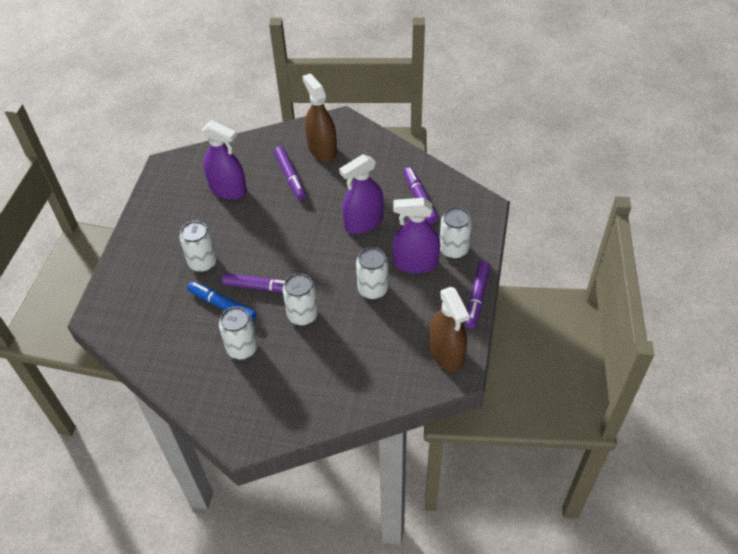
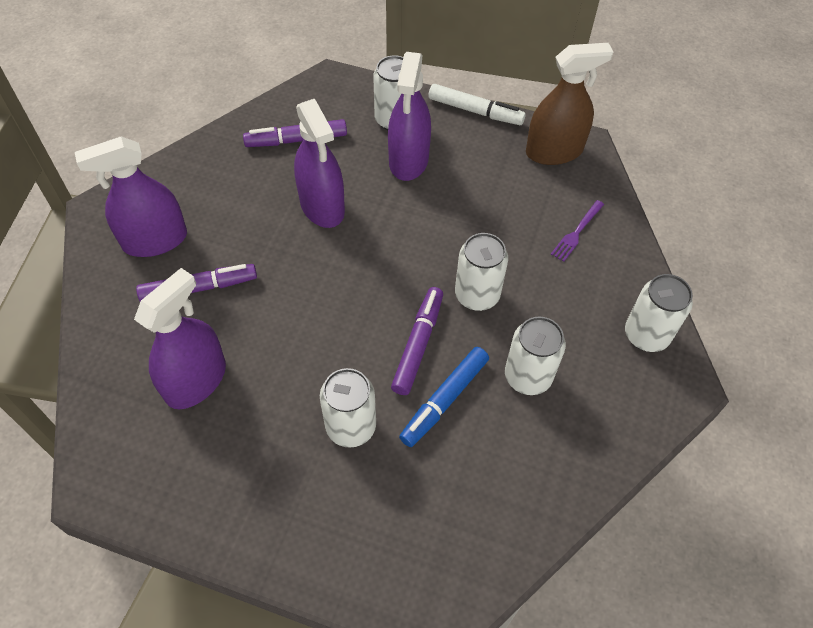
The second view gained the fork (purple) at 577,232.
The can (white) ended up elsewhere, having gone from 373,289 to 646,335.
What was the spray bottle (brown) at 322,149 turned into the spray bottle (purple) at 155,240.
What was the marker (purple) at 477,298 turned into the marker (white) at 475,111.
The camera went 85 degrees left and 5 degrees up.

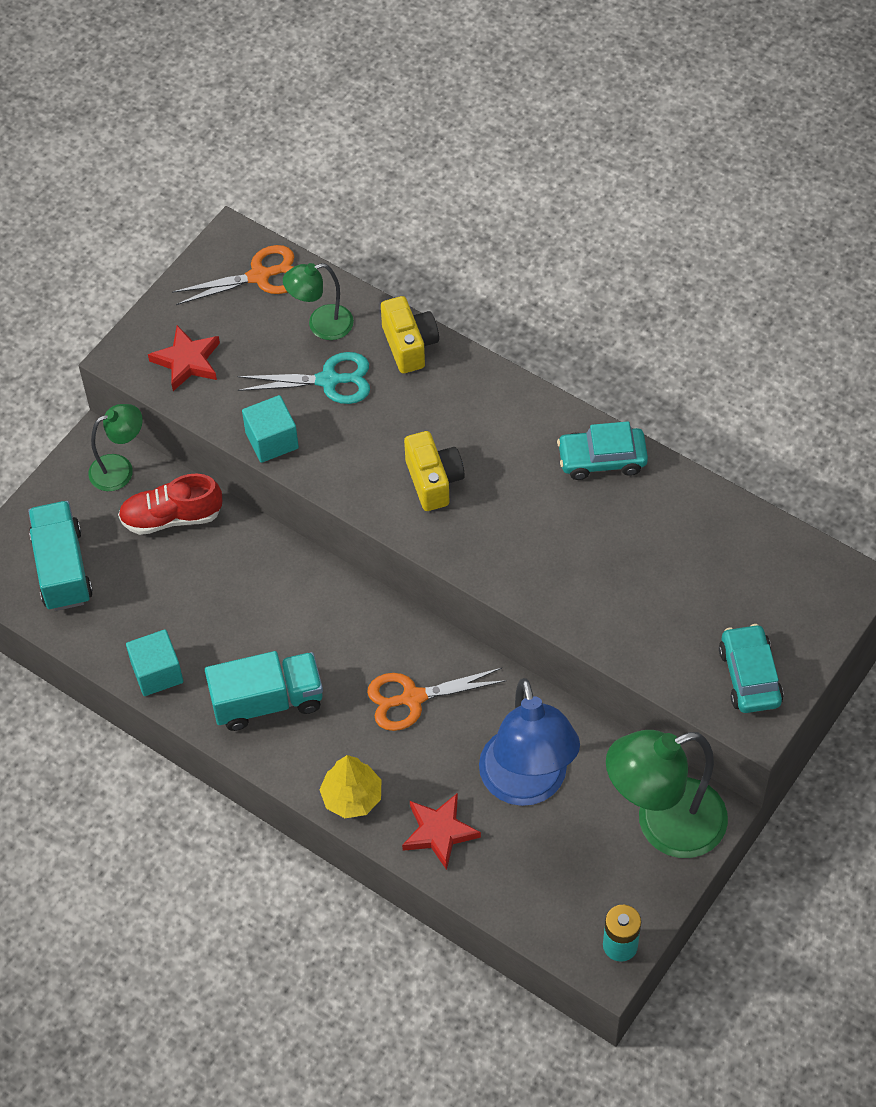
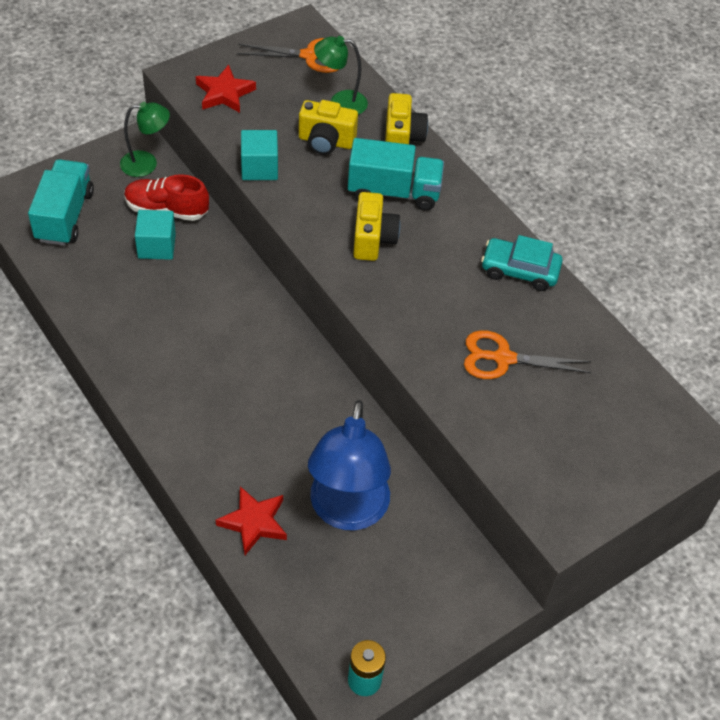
The second view lost the tree (yellow) at 352,797.
The second view lost the lamp (green) at 664,825.
The second view lost the car (turquoise) at 750,676.
The cube (turquoise) ended up elsewhere, having gone from 157,672 to 156,246.
The truck (turquoise) ended up elsewhere, having gone from 267,701 to 393,192.
The scissors (orange) ended up elsewhere, having gone from 412,698 to 503,358.
Where the scissors (turquoise) stood at 328,380, the camera (yellow) came to stand at 326,141.
The camera went 15 degrees right and 5 degrees down.

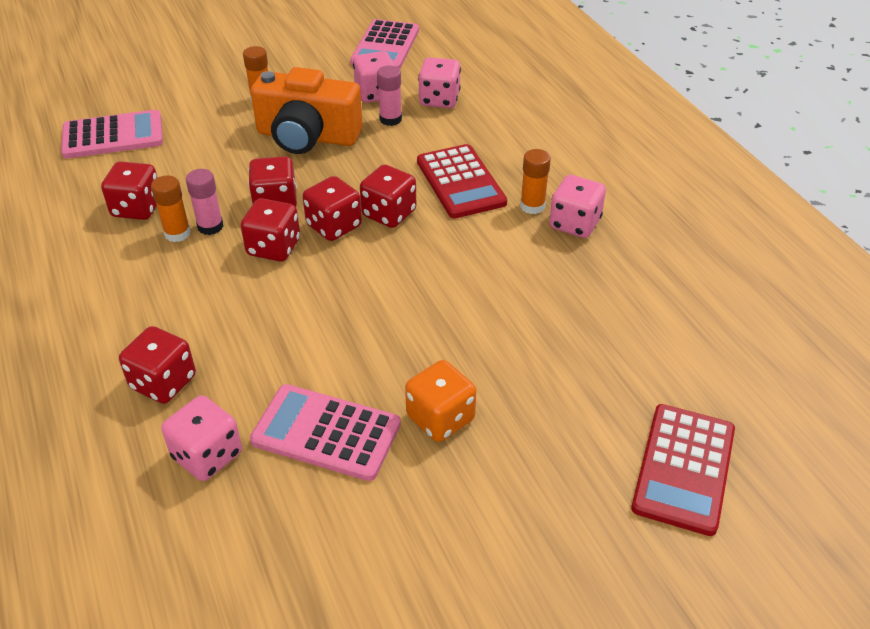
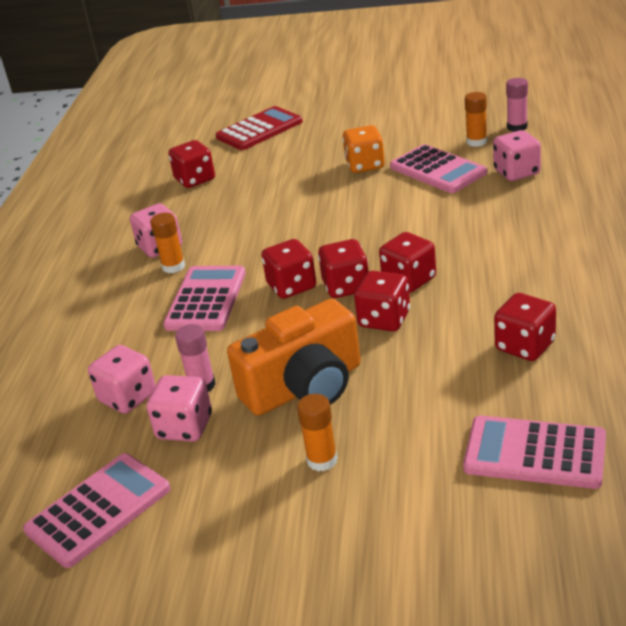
The dice (red) ended up elsewhere, having gone from 163,382 to 195,180.
The glue stick (orange) ended up elsewhere, having gone from 177,233 to 476,142.
The glue stick (pink) ended up elsewhere, having gone from 210,226 to 517,127.
What was the calculator (red) at 460,182 turned into the calculator (pink) at 206,299.
The camera (orange) at 307,136 ended up facing another way, 105 degrees clockwise from before.
The camera went 145 degrees left and 10 degrees down.

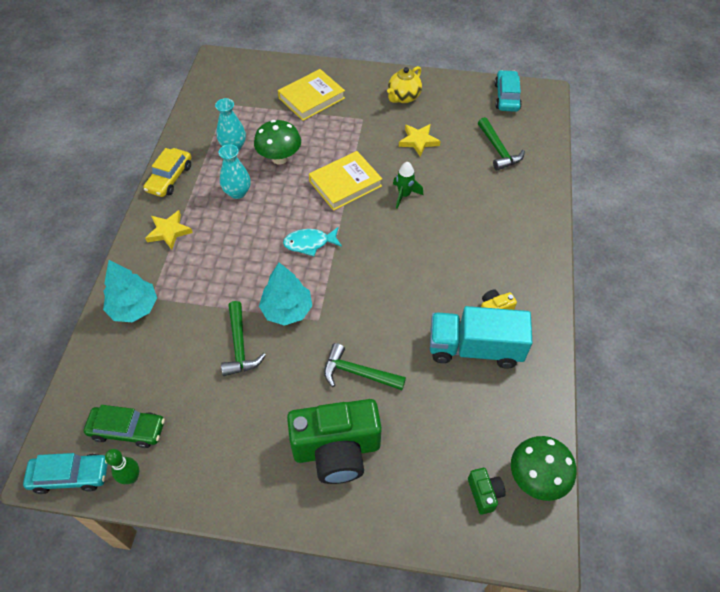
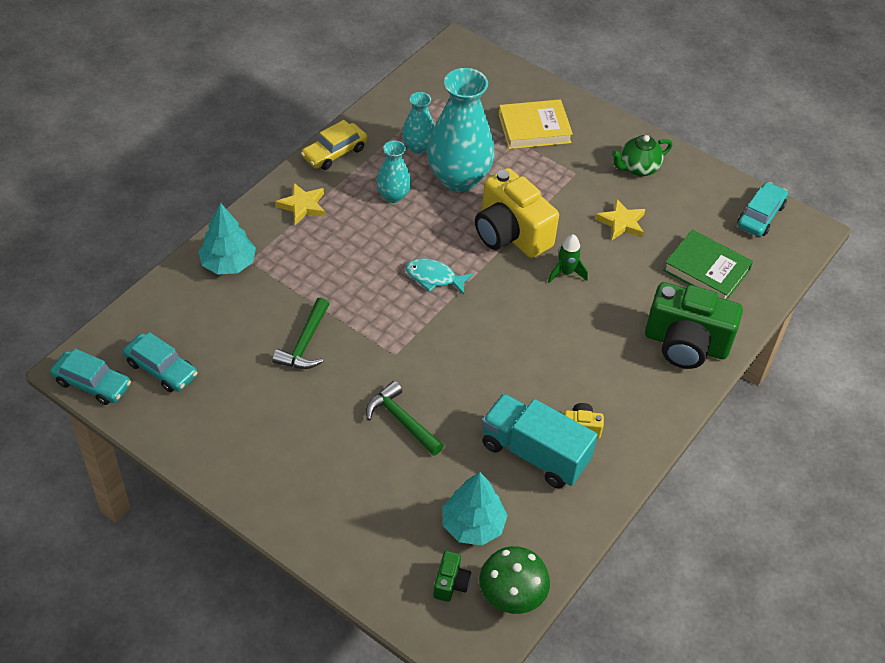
The second view lost the bowling pin (green) at 131,477.
The tree (turquoise) ended up elsewhere, having gone from 287,310 to 473,525.
The camera (green) ended up elsewhere, having gone from 337,450 to 685,344.
Where the mushroom (green) stood at 279,158, the vase (turquoise) came to stand at 458,178.
Where the book (yellow) stood at 345,183, the camera (yellow) came to stand at 510,234.
Where the hammer (green) stood at 498,150, the book (green) came to stand at 706,270.
What was the car (green) at 127,430 turned into the car (turquoise) at 161,369.
What was the teapot (yellow) at 403,97 turned into the teapot (green) at 638,168.
The camera went 25 degrees right and 5 degrees down.

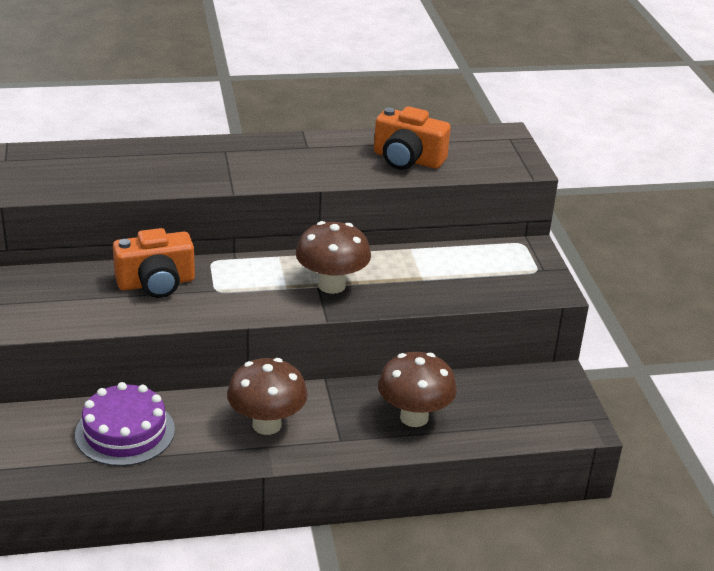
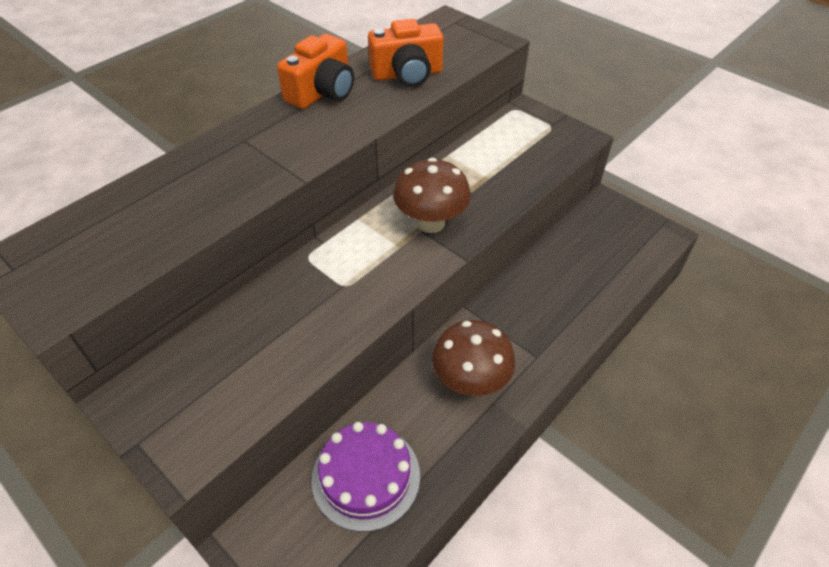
The second view lost the mushroom (brown) at 414,417.
The camera (orange) ended up elsewhere, having gone from 156,283 to 322,92.
The camera went 35 degrees left and 15 degrees up.

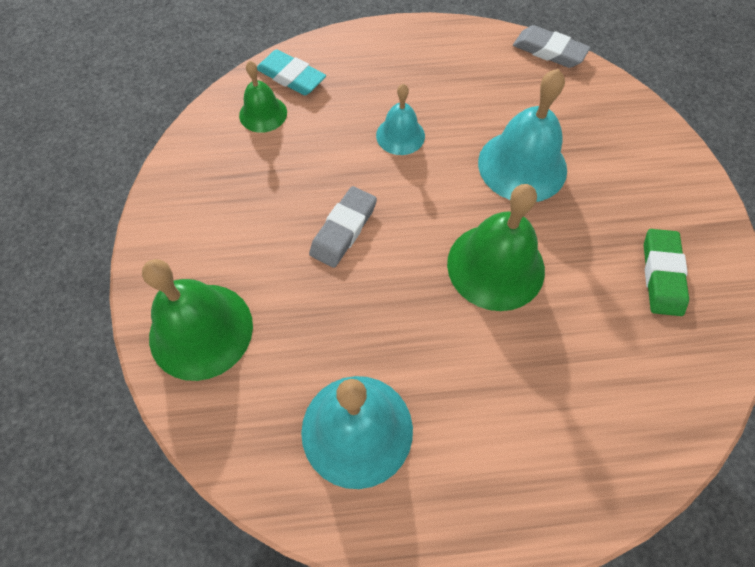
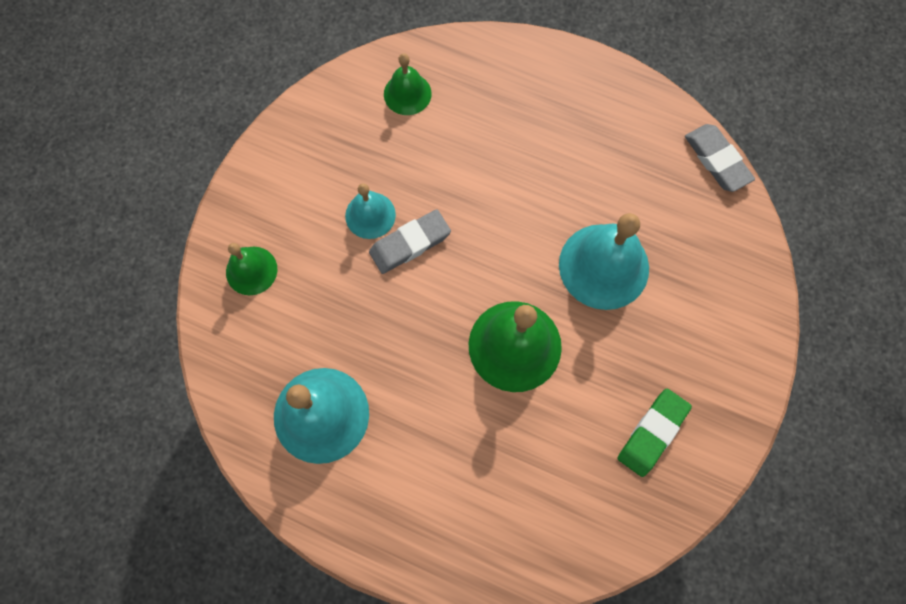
The second view lost the eraser (turquoise) at 291,77.
The bell (turquoise) ended up elsewhere, having gone from 400,135 to 370,215.
The size of the bell (green) at 201,330 changed by a factor of 0.57.
The camera went 30 degrees right and 10 degrees up.

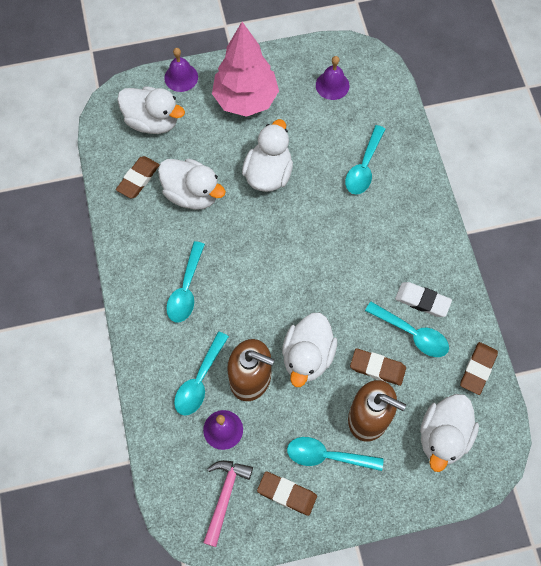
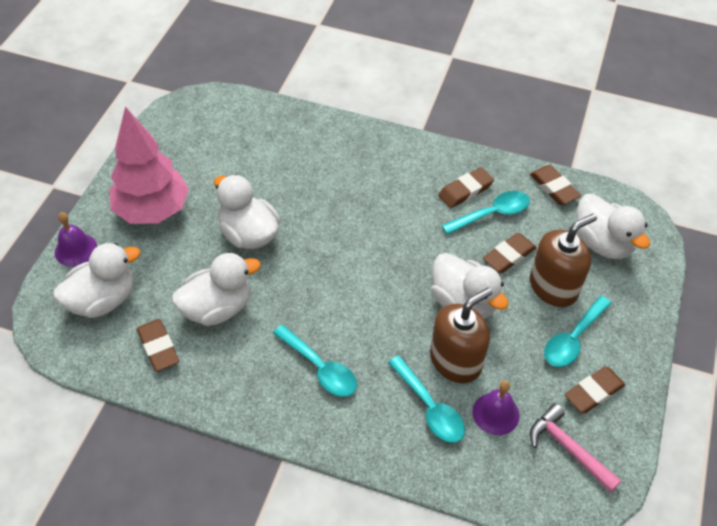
The second view lost the bell (purple) at 332,85.
The second view lost the spoon (turquoise) at 364,167.
What was the eraser (white) at 422,301 turned into the eraser (brown) at 465,190.
The camera went 60 degrees left and 15 degrees down.

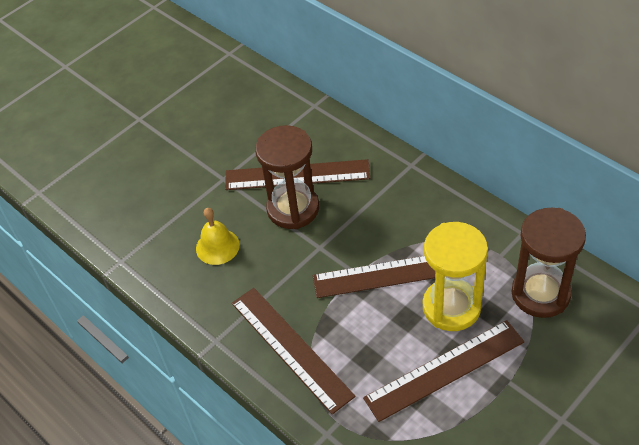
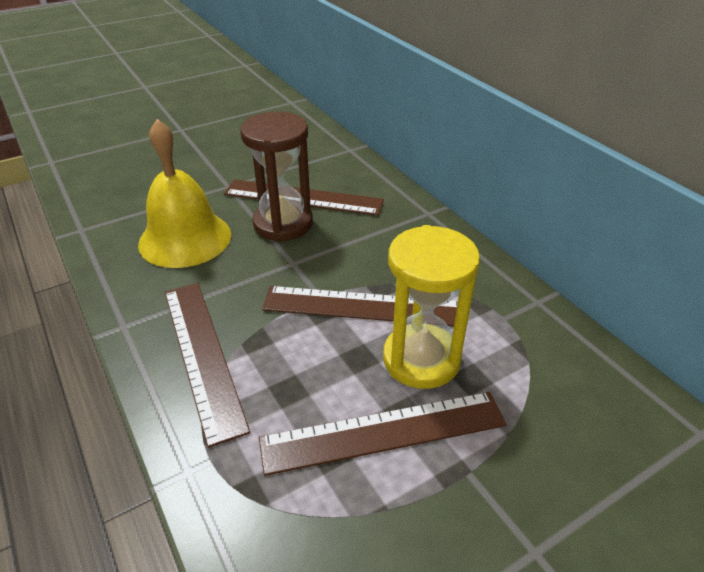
The second view lost the hourglass (brown) at 540,294.
The size of the bell (yellow) at 217,246 changed by a factor of 1.81.
The camera went 10 degrees right and 10 degrees down.

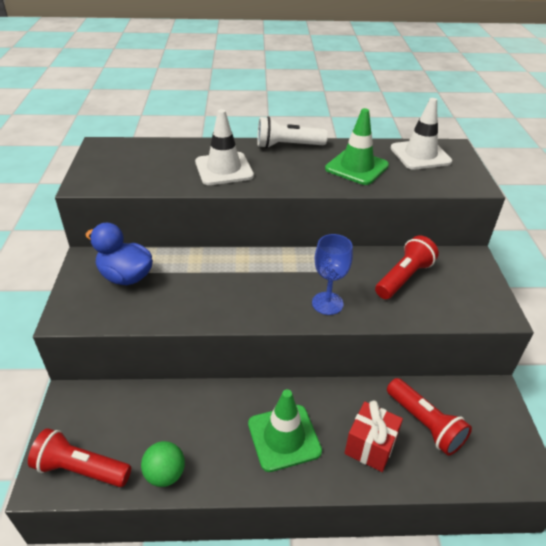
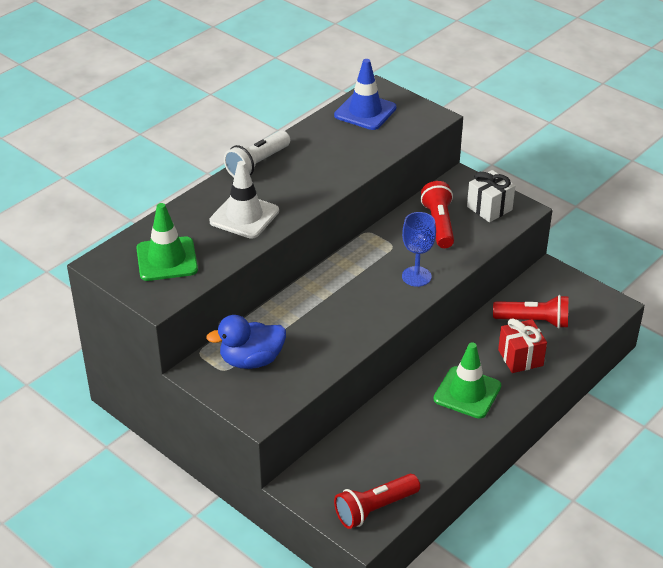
The second view lost the ball (green) at 165,474.
The second view gained the gift (white) at 489,208.
The traffic cone (green) ended up elsewhere, having gone from 356,167 to 167,259.
What was the traffic cone (white) at 420,155 turned into the traffic cone (blue) at 365,112.
The camera went 45 degrees left and 0 degrees up.

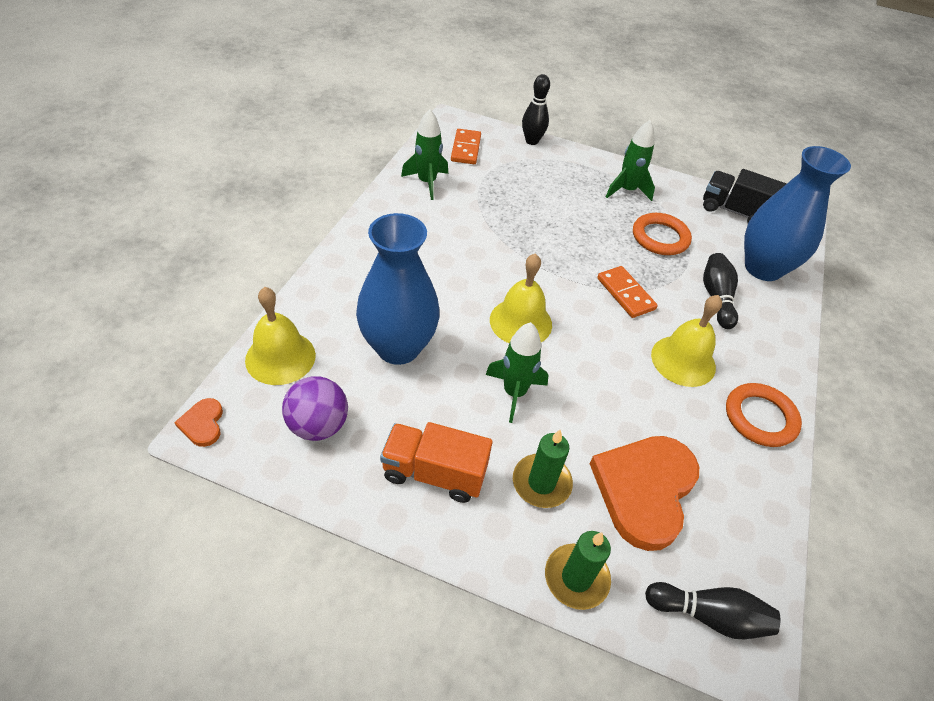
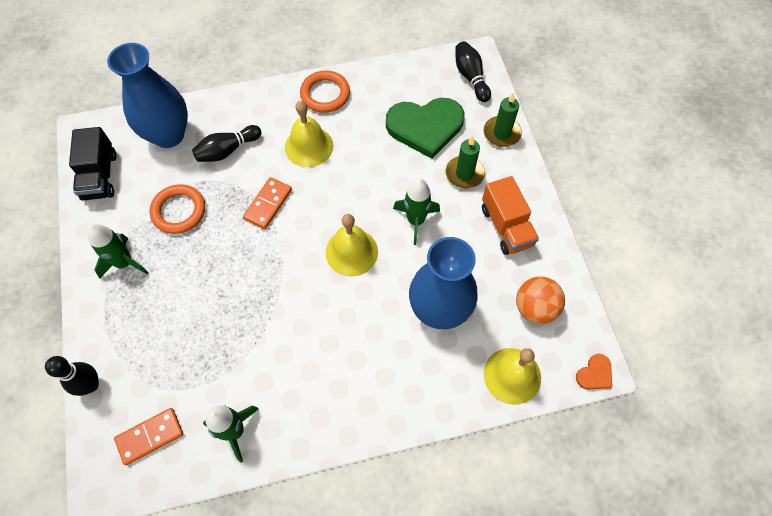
What was the ball (purple) at 318,425 turned into the ball (orange) at 535,308.
What was the heart (orange) at 644,490 turned into the heart (green) at 425,127.
The camera went 120 degrees left and 15 degrees up.

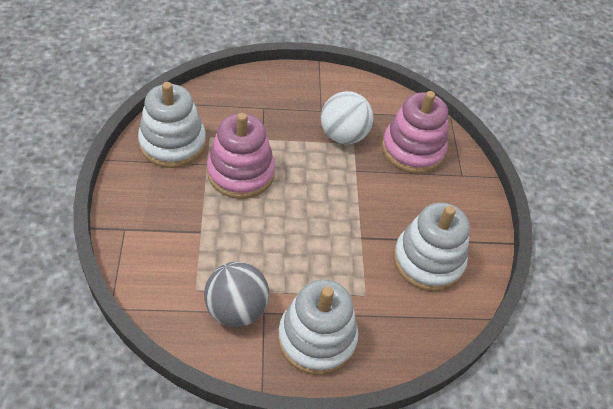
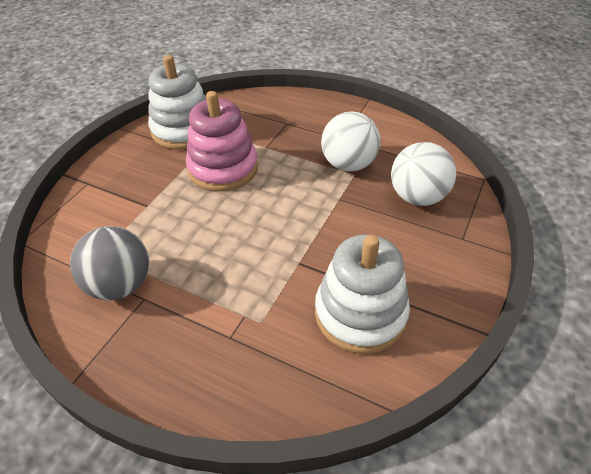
The second view lost the stacking toy (white) at 316,338.
Where the stacking toy (pink) stood at 412,149, the ball (white) came to stand at 417,197.
The camera went 35 degrees right and 5 degrees down.

